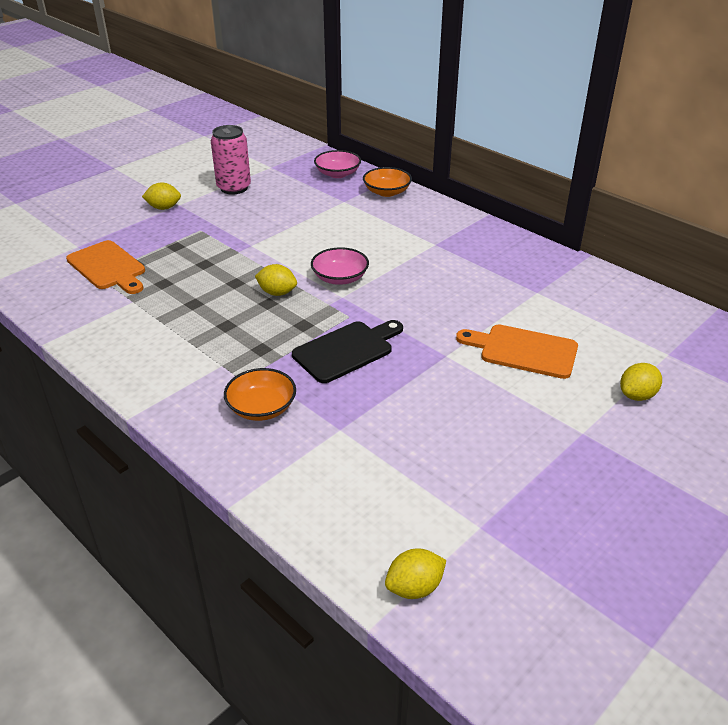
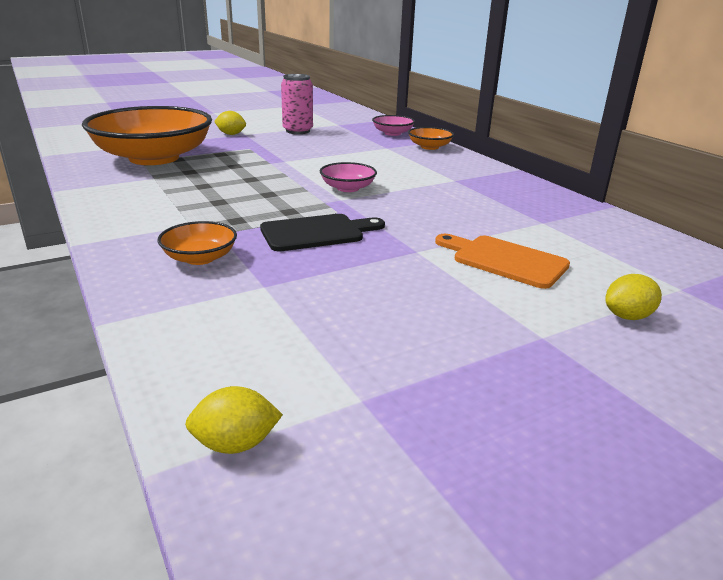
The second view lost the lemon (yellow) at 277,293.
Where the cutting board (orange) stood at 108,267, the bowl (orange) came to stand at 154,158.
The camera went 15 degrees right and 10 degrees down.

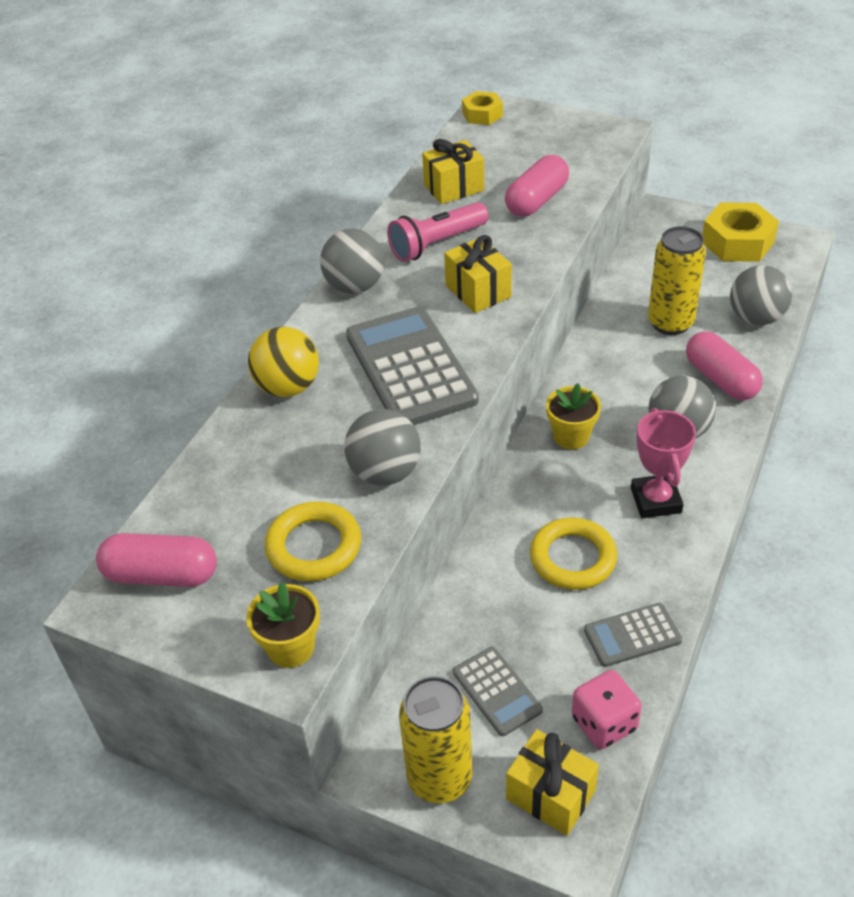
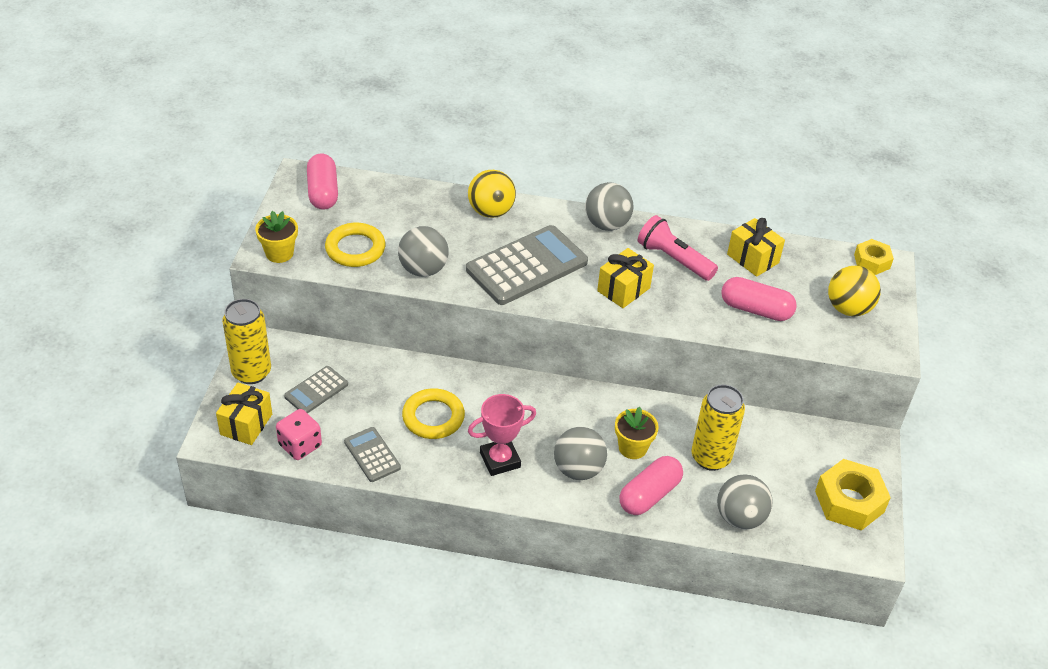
The second view gained the ball (yellow) at 848,308.
The flower pot (yellow) ended up elsewhere, having gone from 571,436 to 632,448.
The camera went 70 degrees right and 0 degrees up.

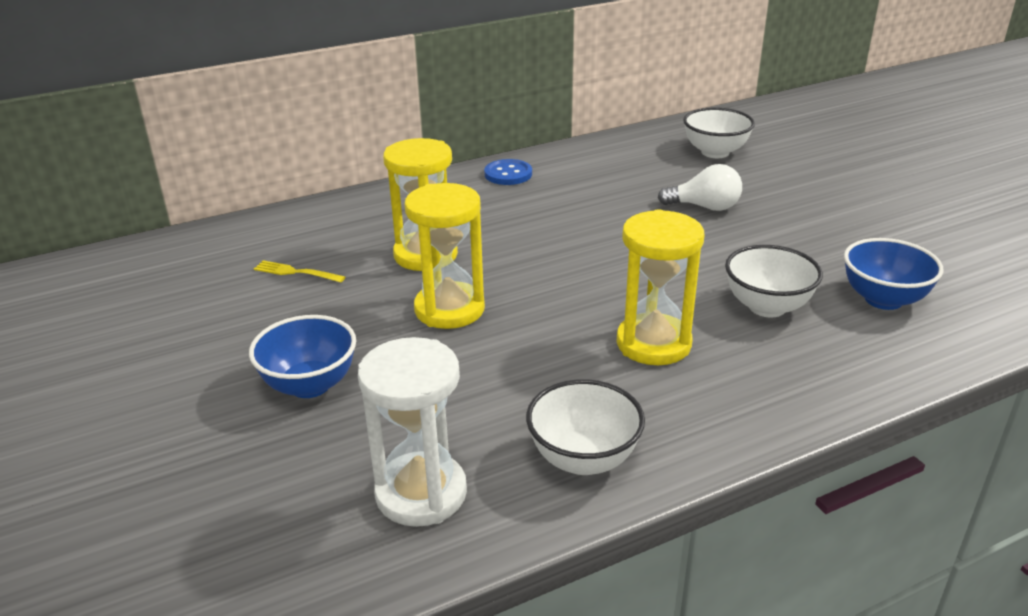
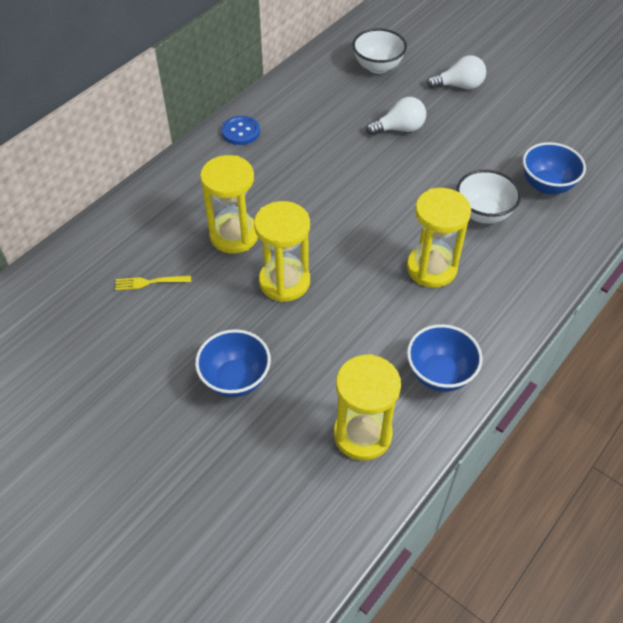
The second view gained the light bulb (white) at 459,86.
What was the hourglass (white) at 421,493 turned into the hourglass (yellow) at 362,434.
What was the bowl (white) at 583,459 turned into the bowl (blue) at 439,374.
The camera went 25 degrees left and 20 degrees up.

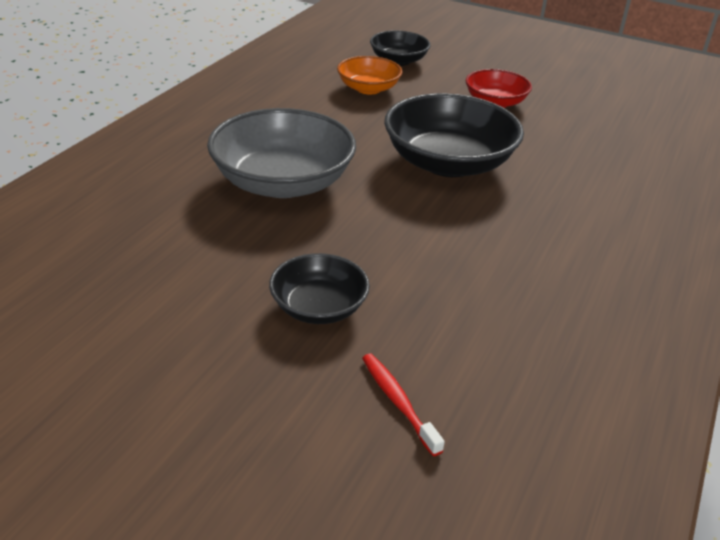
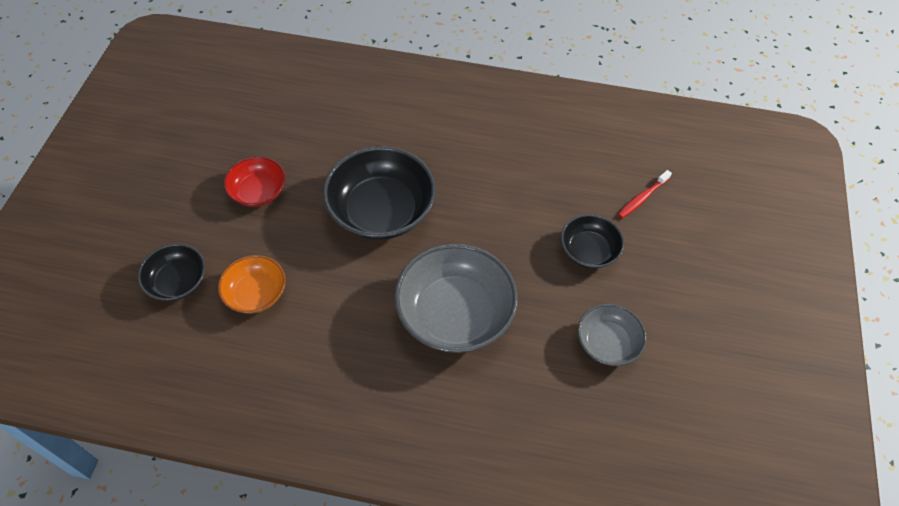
The second view gained the bowl (grey) at 607,343.
The camera went 105 degrees left and 20 degrees up.

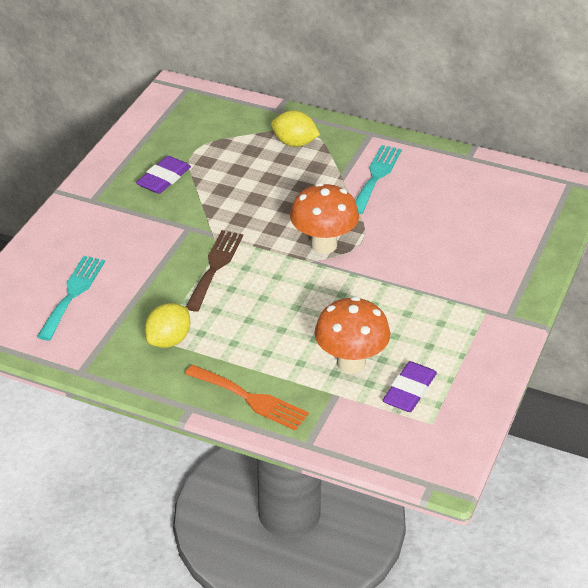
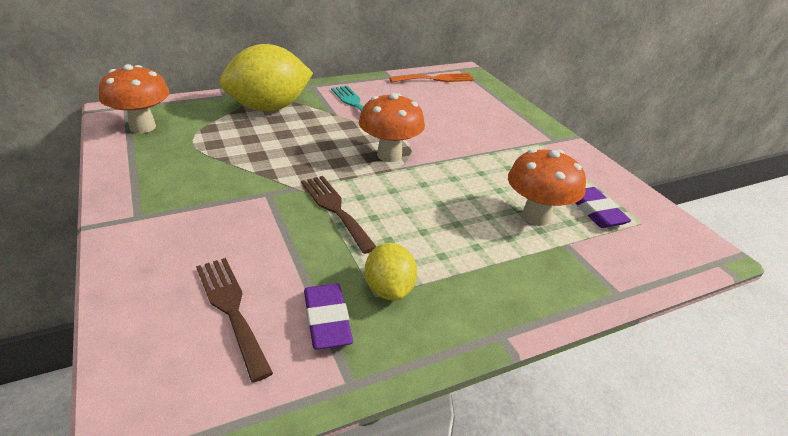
The second view gained the mushroom (orange) at 143,127.
The eraser (purple) ended up elsewhere, having gone from 164,179 to 327,320.
The fork (orange) ended up elsewhere, having gone from 250,399 to 436,79.
What was the fork (turquoise) at 72,294 turned into the fork (brown) at 231,309.
The size of the lemon (yellow) at 294,143 changed by a factor of 1.93.
The camera went 50 degrees left and 5 degrees down.

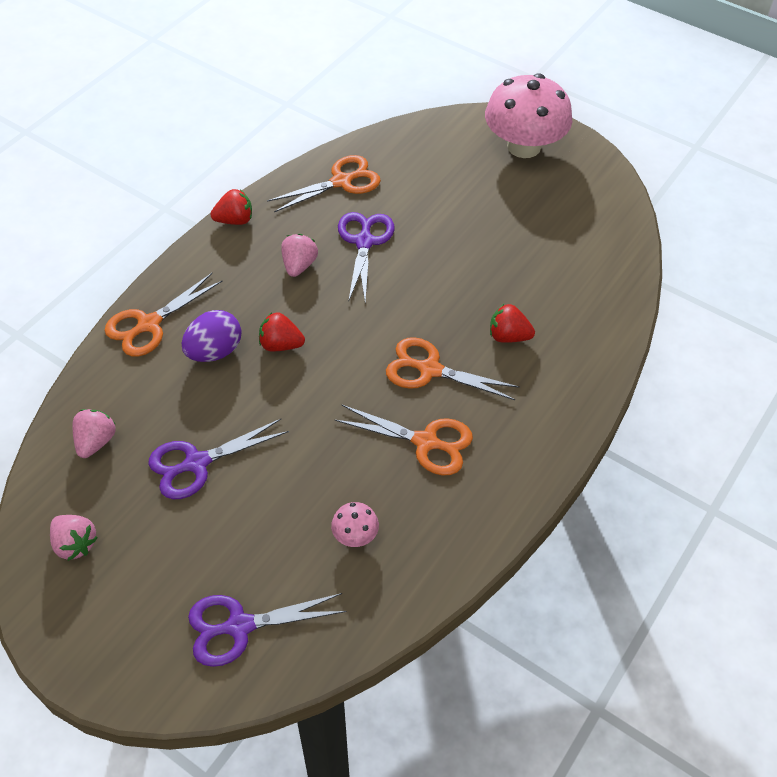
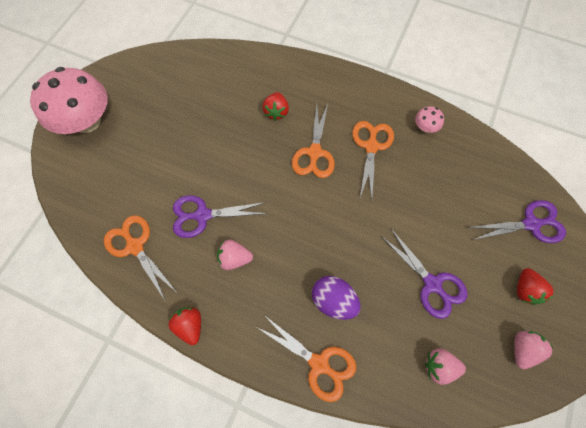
The strawberry (red) ended up elsewhere, having gone from 281,345 to 525,290.
The mushroom (pink) ended up elsewhere, having gone from 355,535 to 425,127.
The scissors (purple) at 239,626 ended up facing another way, 75 degrees counterclockwise from before.
The camera went 100 degrees left and 15 degrees up.

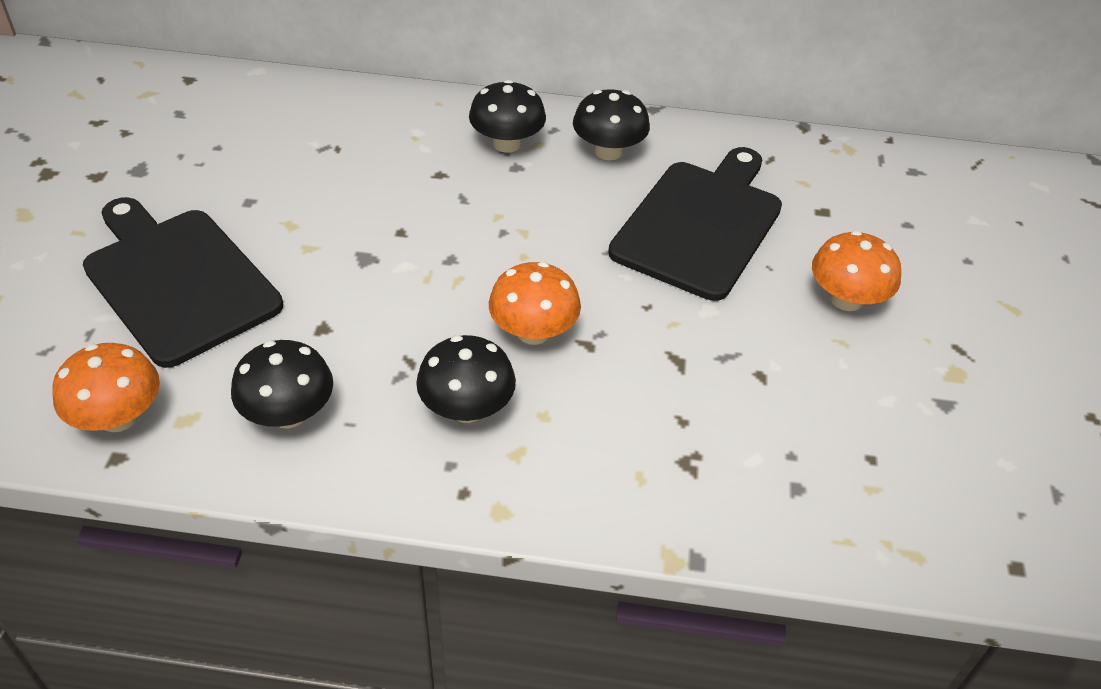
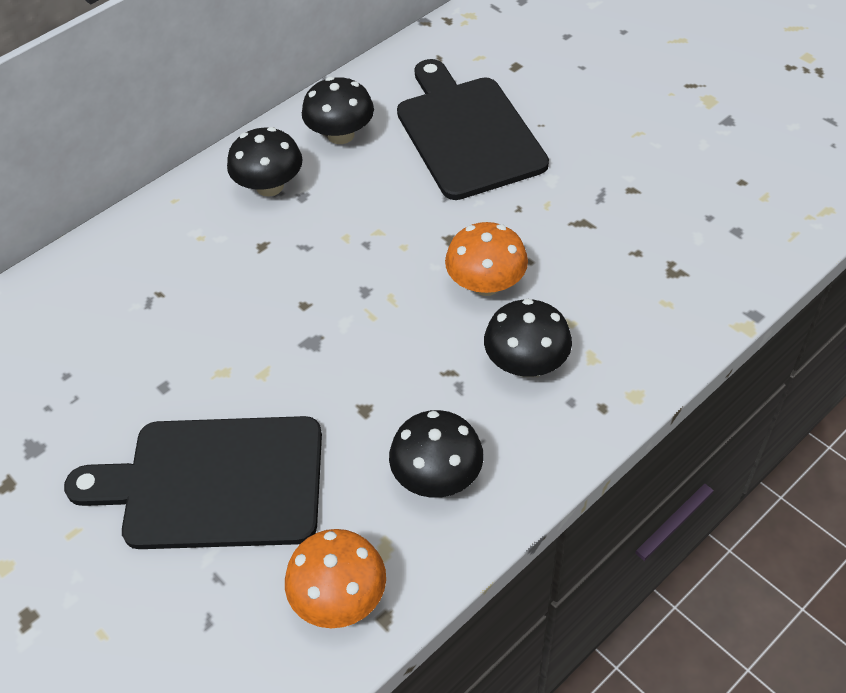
The second view lost the mushroom (orange) at 846,299.
The camera went 45 degrees left and 5 degrees up.

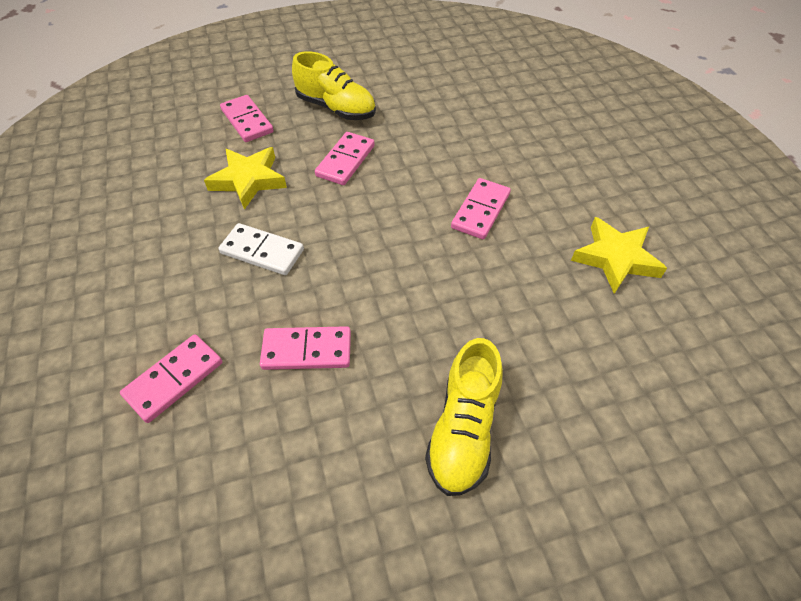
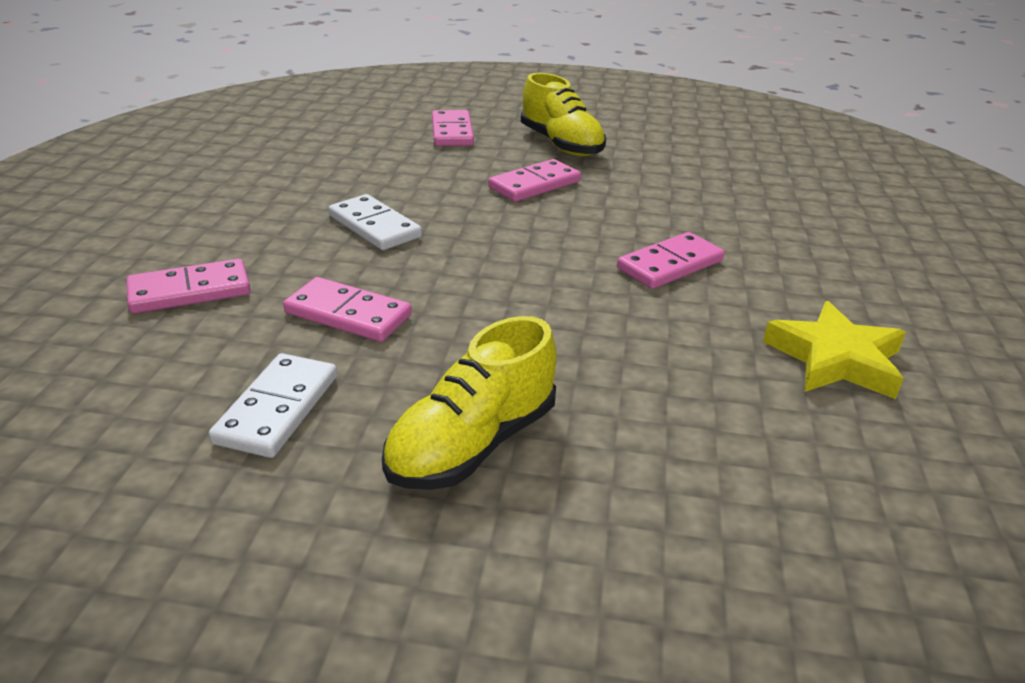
The second view lost the star (yellow) at 249,180.
The second view gained the domino (white) at 277,409.
The camera went 25 degrees right and 20 degrees down.

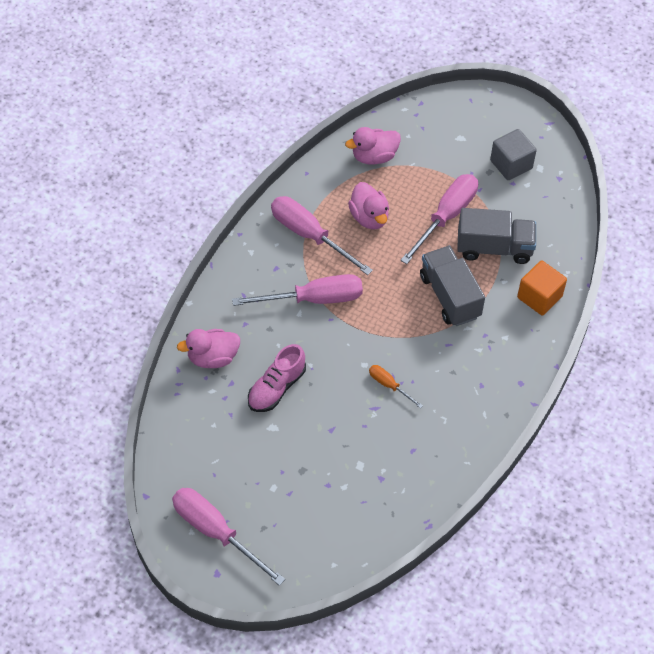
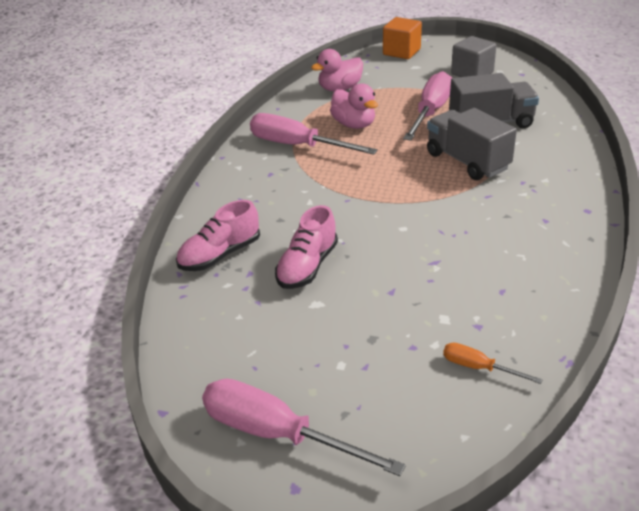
The second view lost the screwdriver (pink) at 314,299.
The screwdriver (orange) ended up elsewhere, having gone from 389,385 to 478,368.
The cube (orange) ended up elsewhere, having gone from 539,297 to 401,52.
Where the duck (pink) stood at 212,358, the shoe (pink) came to stand at 220,255.
The camera went 10 degrees left and 20 degrees down.

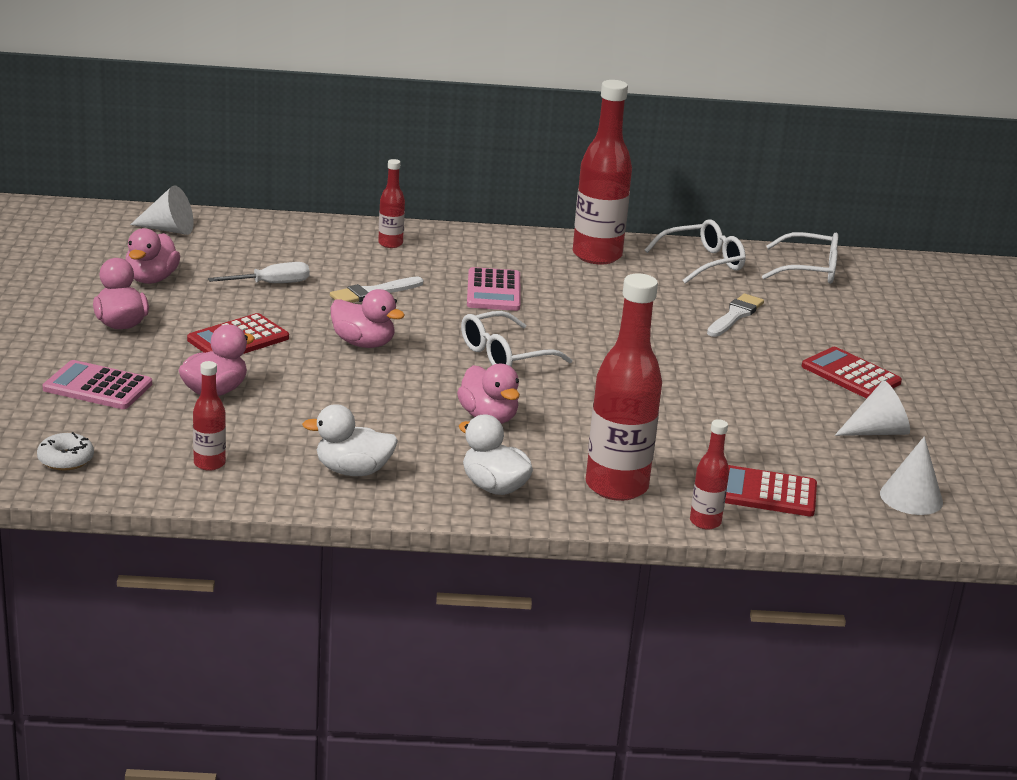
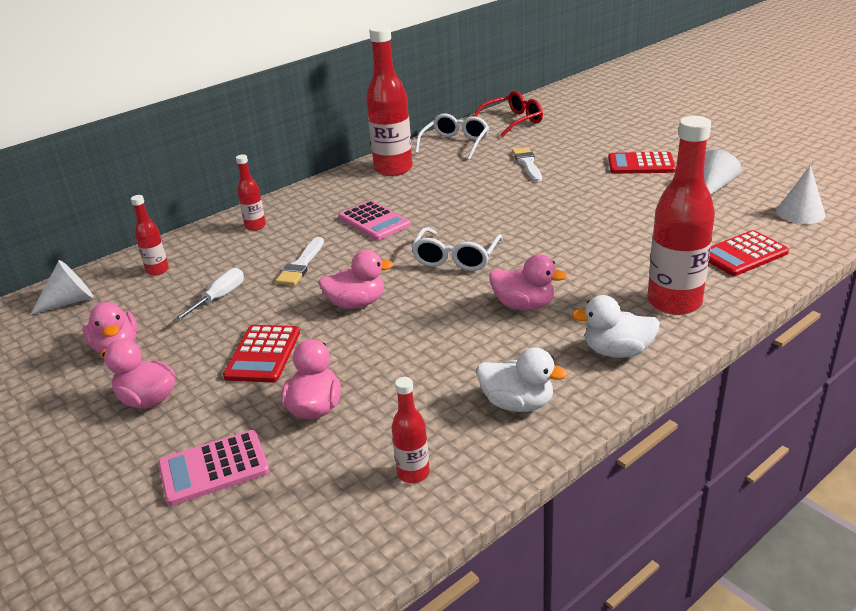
The second view lost the donut (white) at 66,459.
The bottle (red) ended up elsewhere, having gone from 705,522 to 157,270.
What was the glasses (white) at 810,270 turned into the glasses (red) at 513,121.
The duck (white) at 353,471 ended up facing another way, 120 degrees counterclockwise from before.
The camera went 35 degrees left and 5 degrees up.

